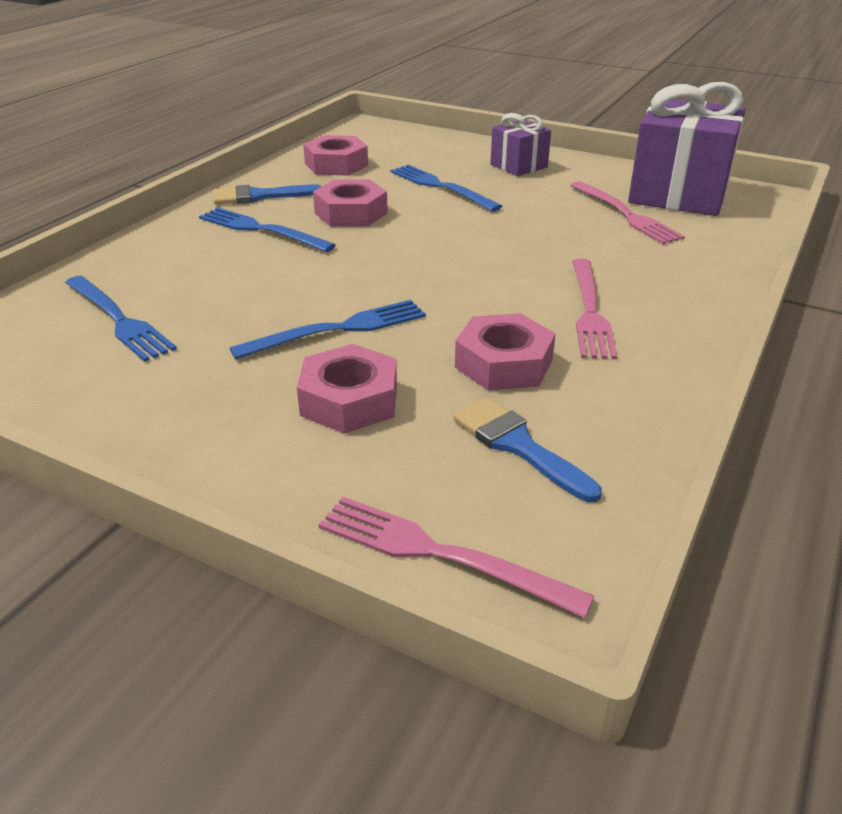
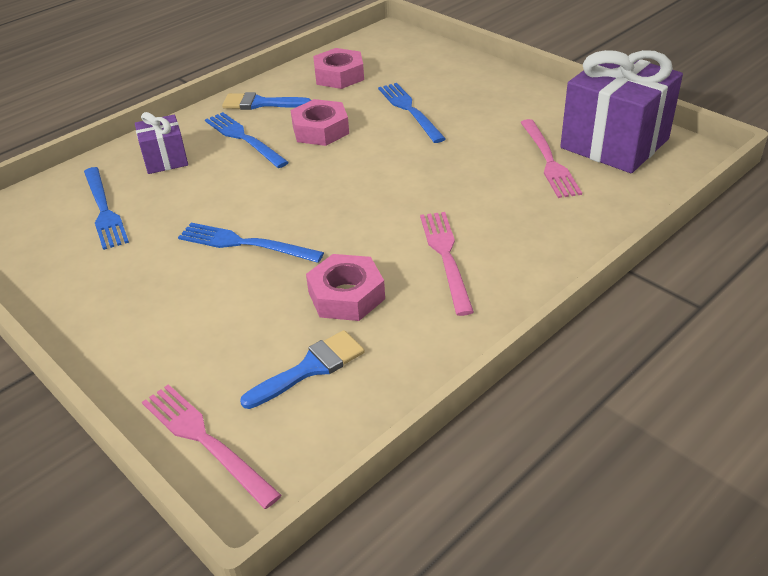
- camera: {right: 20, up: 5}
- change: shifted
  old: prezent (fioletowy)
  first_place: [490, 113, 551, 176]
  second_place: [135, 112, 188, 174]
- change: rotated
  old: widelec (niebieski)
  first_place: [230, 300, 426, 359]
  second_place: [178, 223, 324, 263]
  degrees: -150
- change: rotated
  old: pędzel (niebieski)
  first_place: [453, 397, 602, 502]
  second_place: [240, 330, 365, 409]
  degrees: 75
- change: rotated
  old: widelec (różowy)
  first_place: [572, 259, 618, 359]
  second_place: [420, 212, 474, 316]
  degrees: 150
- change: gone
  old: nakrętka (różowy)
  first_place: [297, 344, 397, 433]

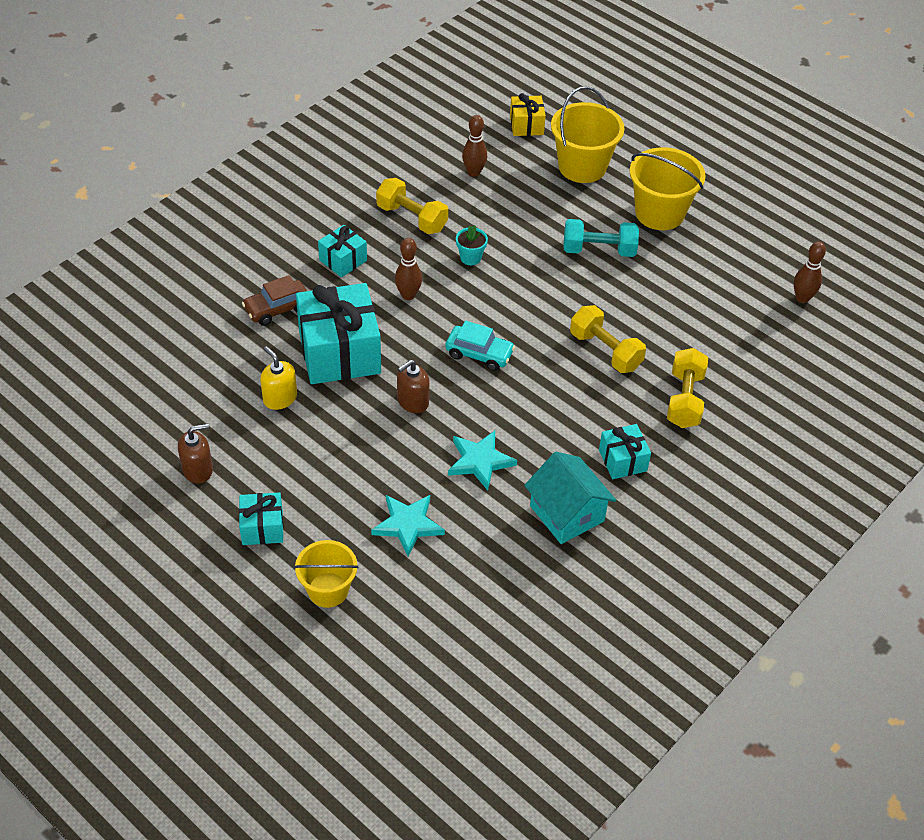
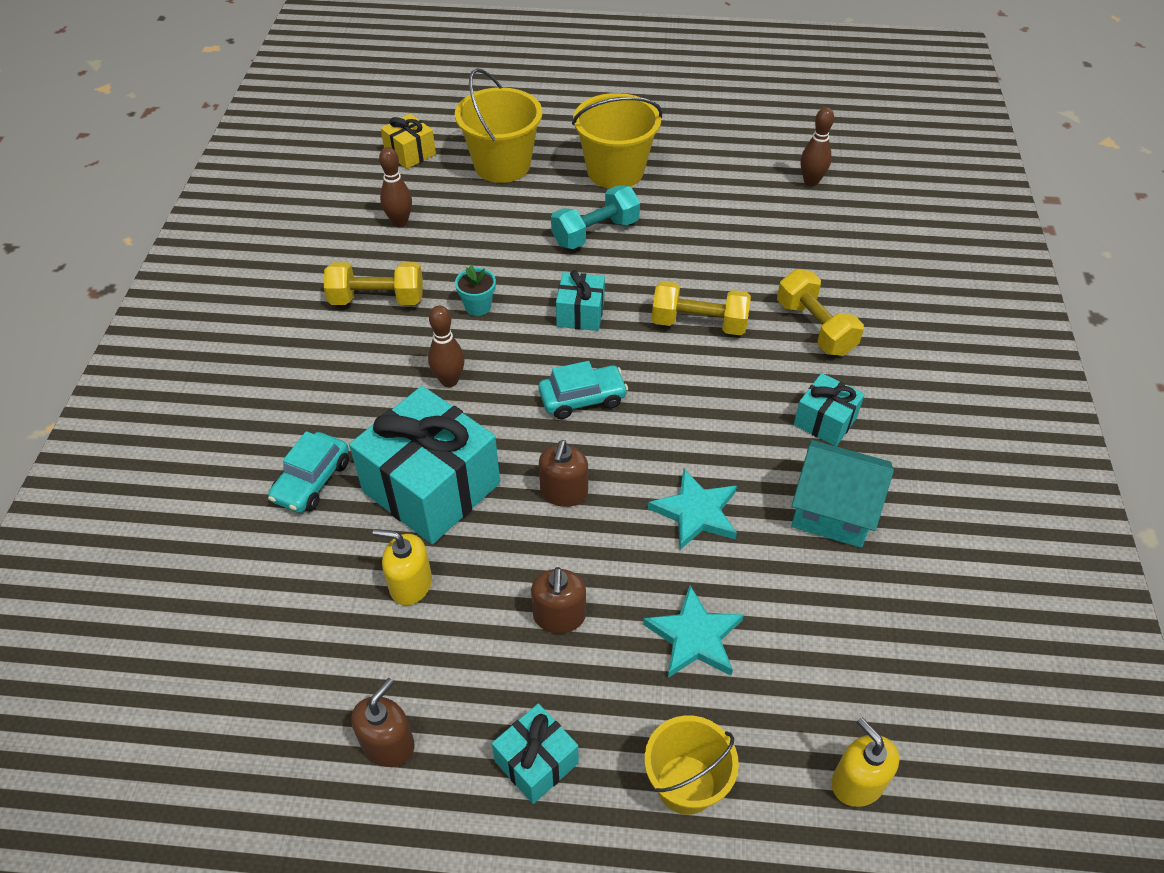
- camera: {right: -35, up: 0}
- change: repainted
  old: samochód (brązowy)
  new: samochód (turkusowy)
  first_place: [242, 275, 307, 326]
  second_place: [268, 431, 349, 513]
- change: new
  new: dozownik mydła (brązowy)
  second_place: [531, 567, 586, 633]
- change: shifted
  old: prezent (turkusowy)
  first_place: [318, 225, 367, 277]
  second_place: [556, 270, 605, 331]
- change: new
  new: dozownik mydła (żółty)
  second_place: [832, 717, 899, 807]

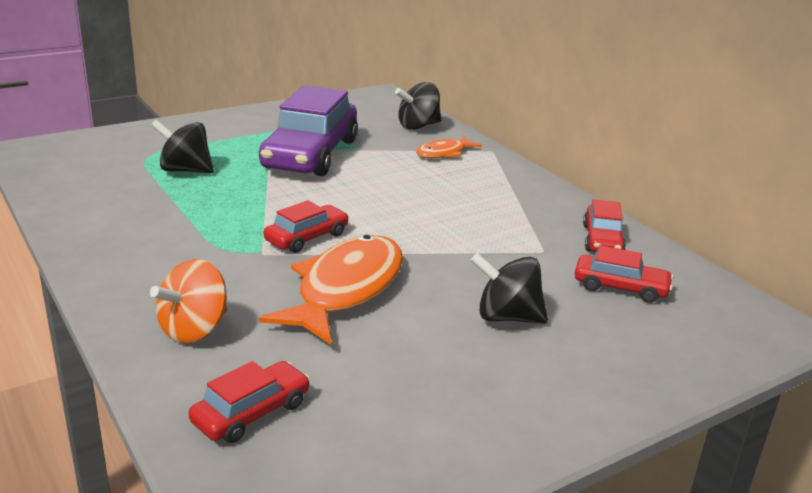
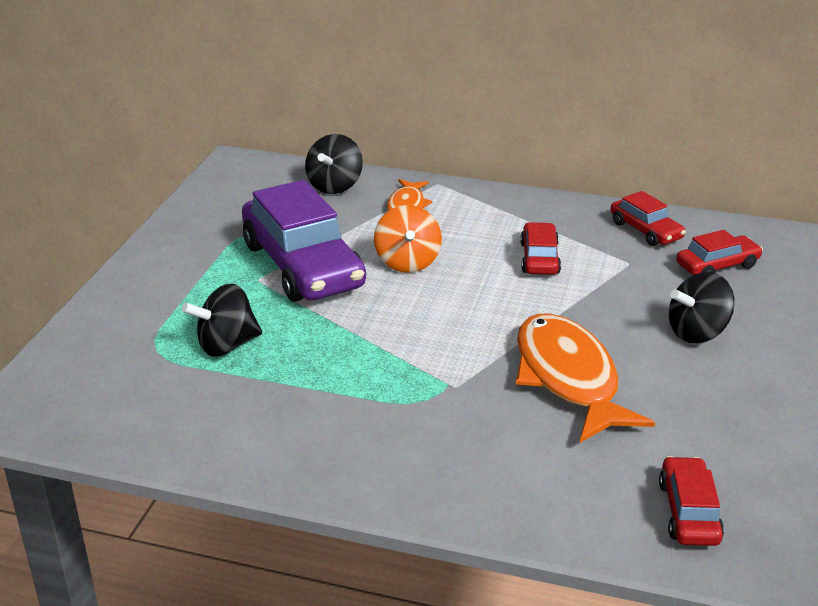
- camera: {right: -40, up: 5}
- change: shifted
  old: bączek (pomarańczowy)
  first_place: [150, 259, 227, 343]
  second_place: [374, 205, 442, 273]
- change: shifted
  old: samochód (czerwony)
  first_place: [264, 200, 349, 253]
  second_place: [520, 222, 561, 275]

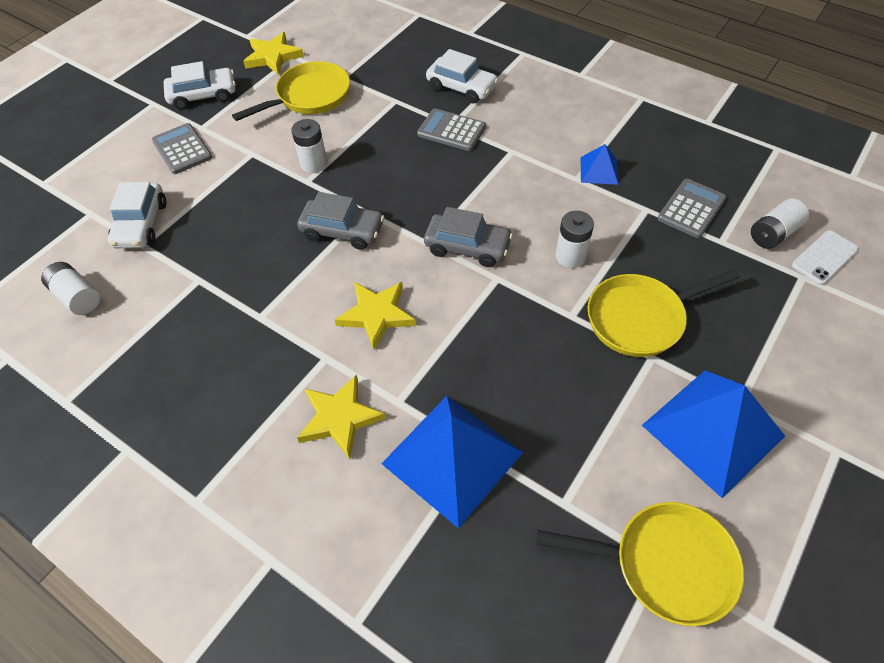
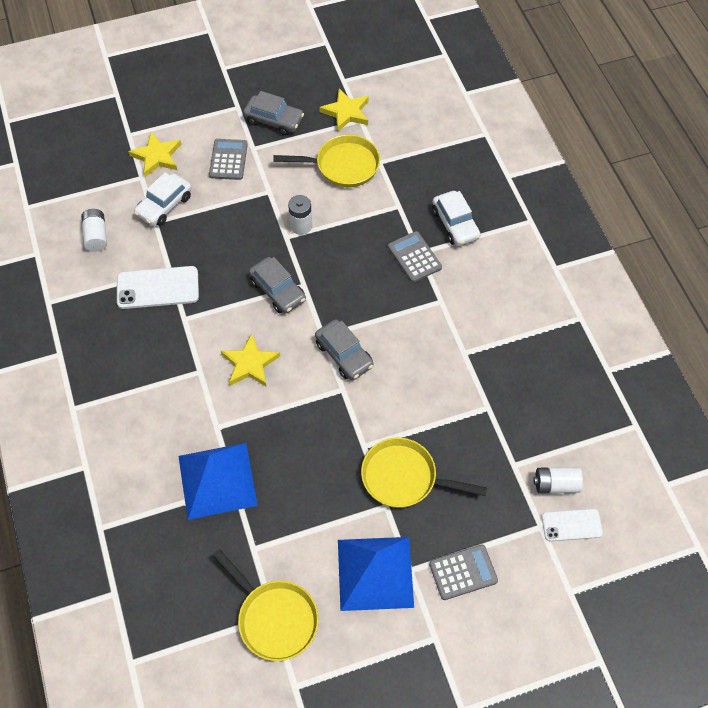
- camera: {right: 35, up: 5}
- change: new
  new: telefon (biały)
  second_place: [117, 266, 199, 309]
- change: shifted
  old: gwiazda (żółty)
  first_place: [297, 375, 386, 459]
  second_place: [128, 132, 181, 177]
- change: repainted
  old: samochód (biały)
  new: samochód (szary)
  first_place: [164, 61, 236, 110]
  second_place: [243, 91, 304, 135]
- change: shifted
  old: kalkulator (szary)
  first_place: [657, 179, 726, 238]
  second_place: [429, 545, 498, 600]
- change: gone
  old: bateria (biały)
  first_place: [555, 211, 594, 268]
- change: gone
  old: piramida (niebieski)
  first_place: [581, 144, 619, 185]

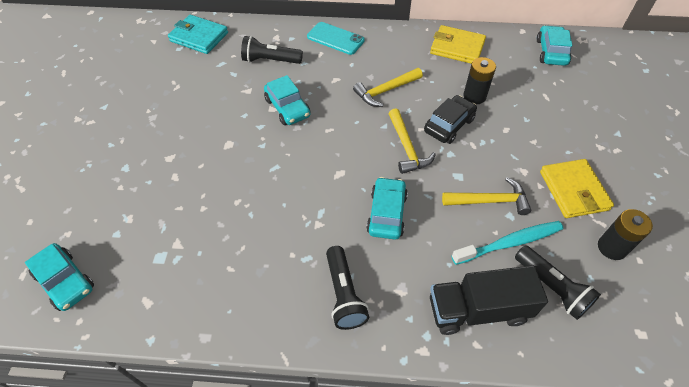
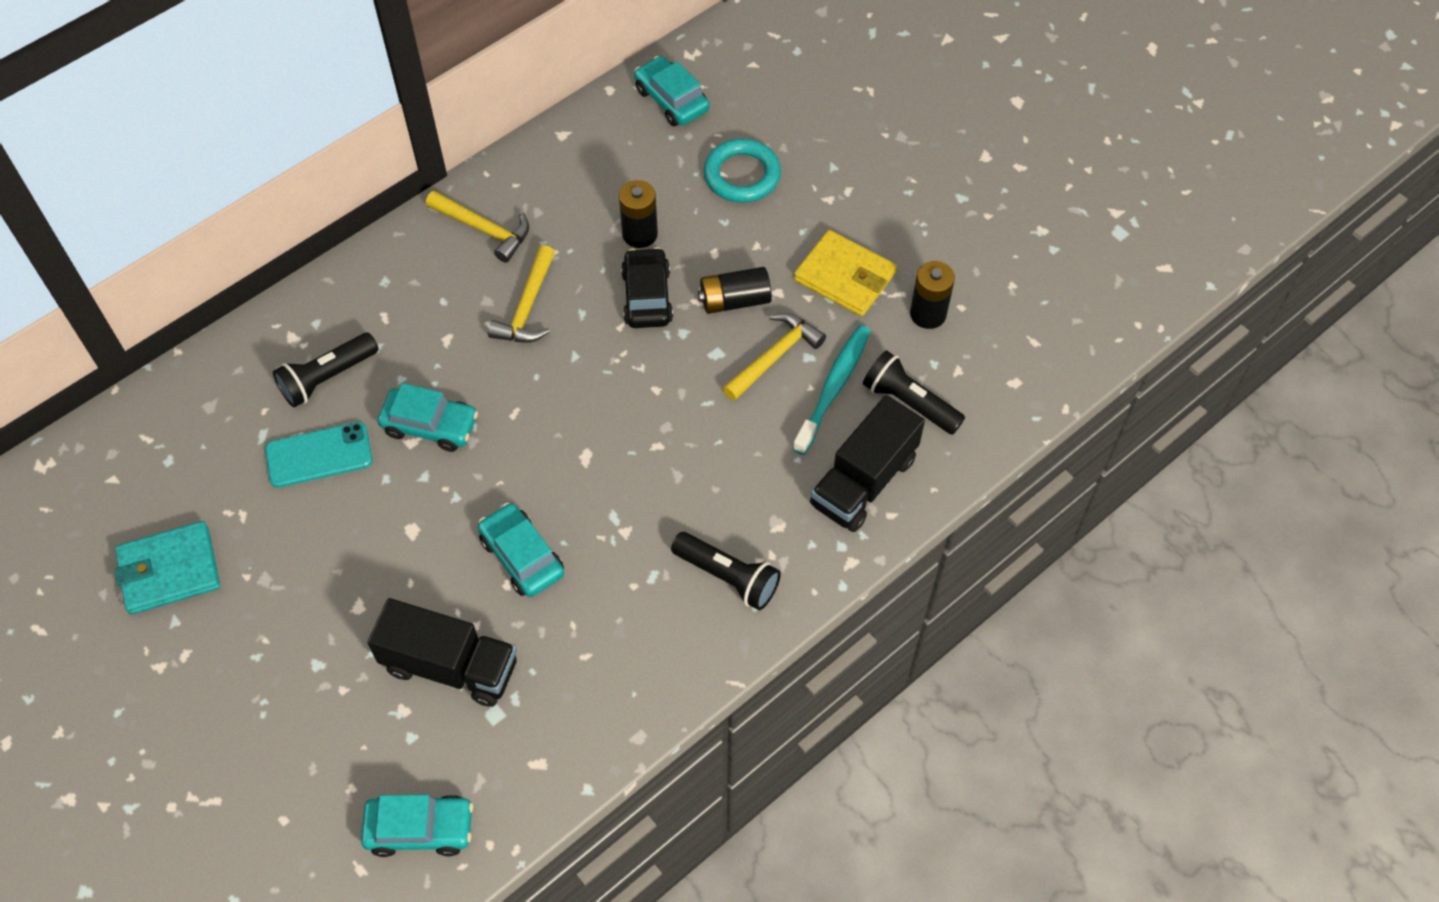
- camera: {right: -45, up: 5}
- change: shifted
  old: portfel (turkusowy)
  first_place: [168, 15, 228, 54]
  second_place: [114, 521, 220, 615]
- change: shifted
  old: telefon (turkusowy)
  first_place: [307, 22, 365, 55]
  second_place: [265, 422, 372, 488]
- change: new
  new: ciężarówka (czarny)
  second_place: [367, 598, 517, 707]
- change: shifted
  old: młotek (żółty)
  first_place: [388, 108, 436, 174]
  second_place: [426, 191, 529, 263]
- change: shifted
  old: samochód (turkusowy)
  first_place: [366, 177, 408, 240]
  second_place: [478, 503, 564, 597]
- change: new
  new: bateria (czarny)
  second_place: [698, 267, 772, 314]
- change: new
  new: pierścień (turkusowy)
  second_place: [704, 139, 781, 203]
- change: rotated
  old: latarka (czarny)
  first_place: [515, 245, 601, 320]
  second_place: [863, 350, 965, 434]
  degrees: -150
- change: gone
  old: portfel (żółty)
  first_place: [430, 25, 486, 64]

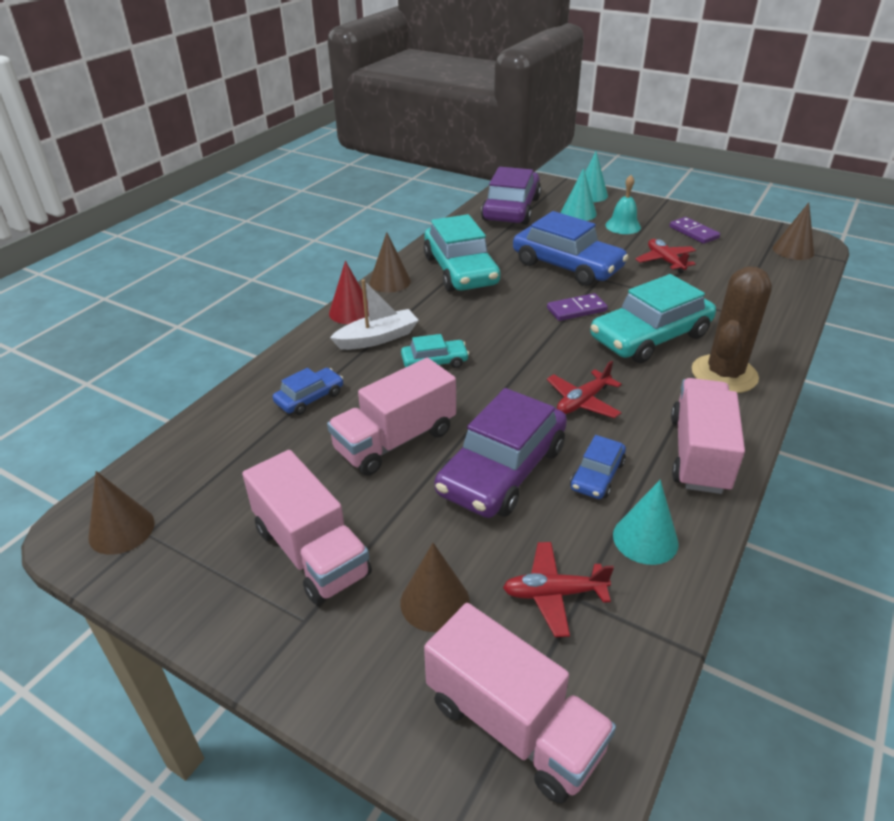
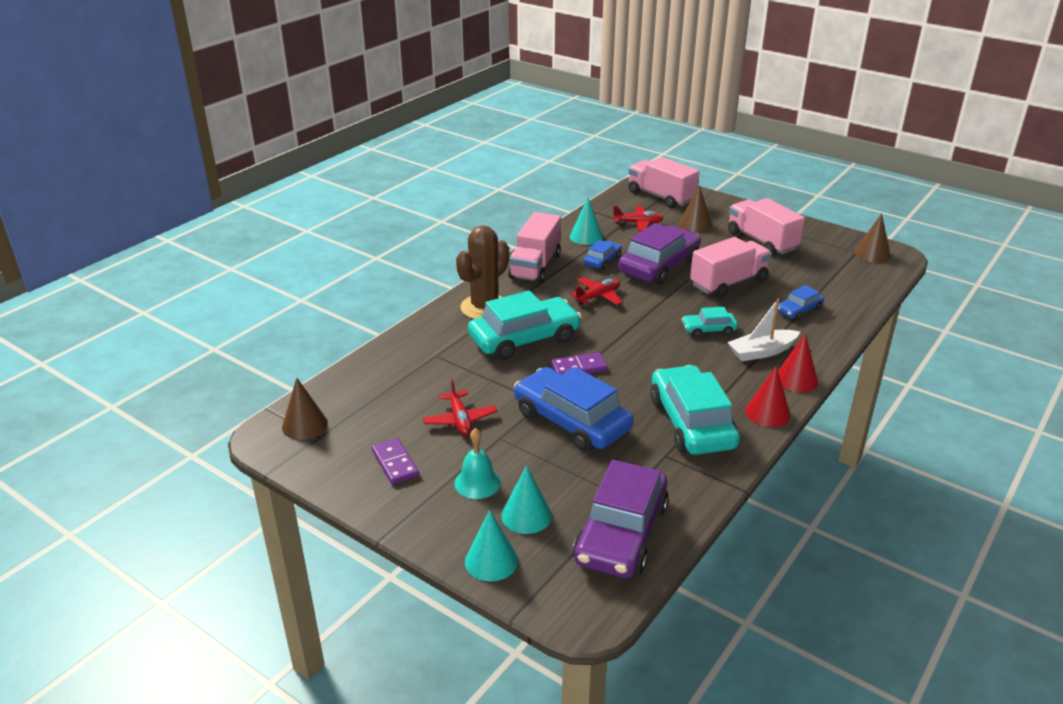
- camera: {right: -175, up: -5}
- change: repainted
  old: stożek (brązowy)
  new: stożek (czerwony)
  first_place: [369, 232, 411, 293]
  second_place: [745, 366, 791, 427]

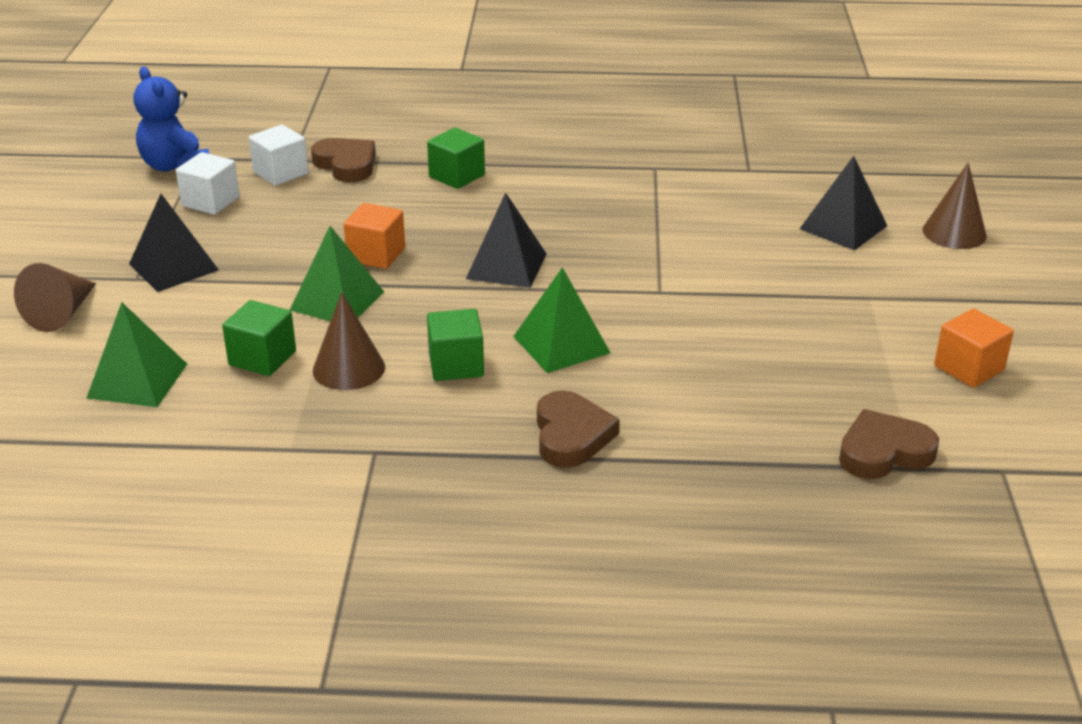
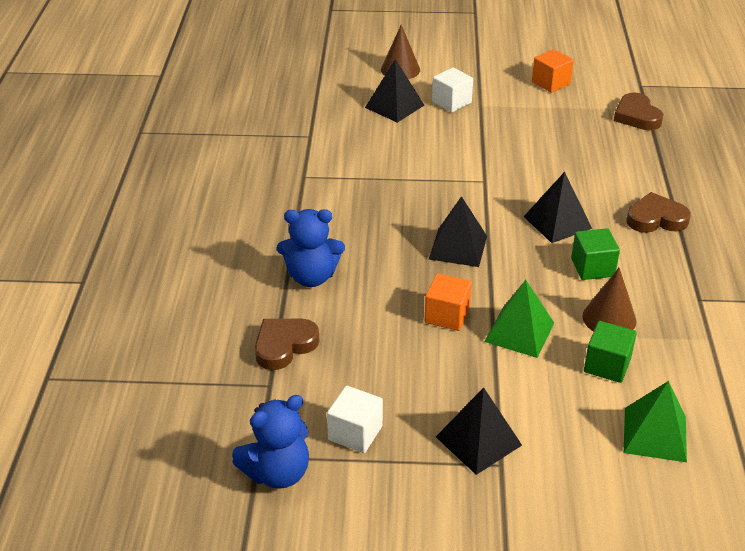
- camera: {right: -90, up: 5}
- change: swapped
  old: sześcian (zielony)
  new: miś (niebieski)
  first_place: [427, 128, 485, 189]
  second_place: [277, 209, 345, 287]
- change: shifted
  old: sześcian (biały)
  first_place: [249, 125, 308, 186]
  second_place: [432, 68, 473, 112]
- change: repainted
  old: piramida (zielony)
  new: piramida (czarny)
  first_place: [513, 267, 611, 373]
  second_place: [523, 172, 592, 243]
- change: gone
  old: stożek (brązowy)
  first_place: [14, 263, 96, 332]

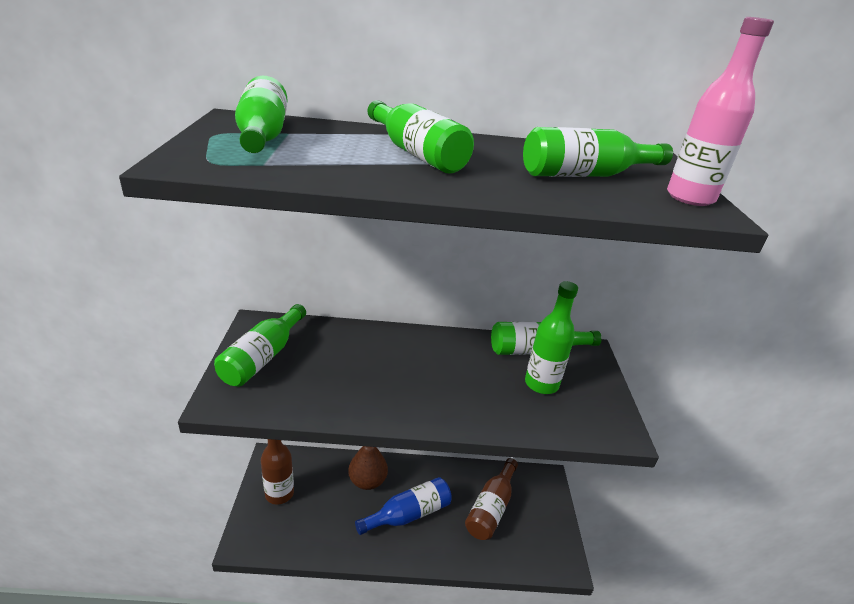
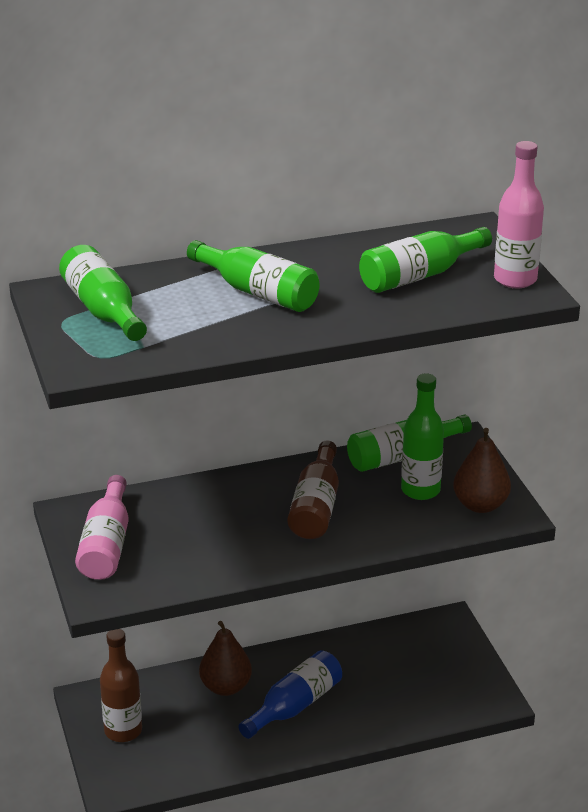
- camera: {right: -15, up: 0}
- change: repainted
  old: butelka (zielony)
  new: butelka (różowy)
  first_place: [214, 304, 306, 387]
  second_place: [75, 475, 129, 580]
- change: shifted
  old: butelka (brązowy)
  first_place: [465, 458, 518, 540]
  second_place: [287, 440, 339, 539]
- change: new
  new: gruszka (brązowy)
  second_place: [453, 428, 511, 513]

